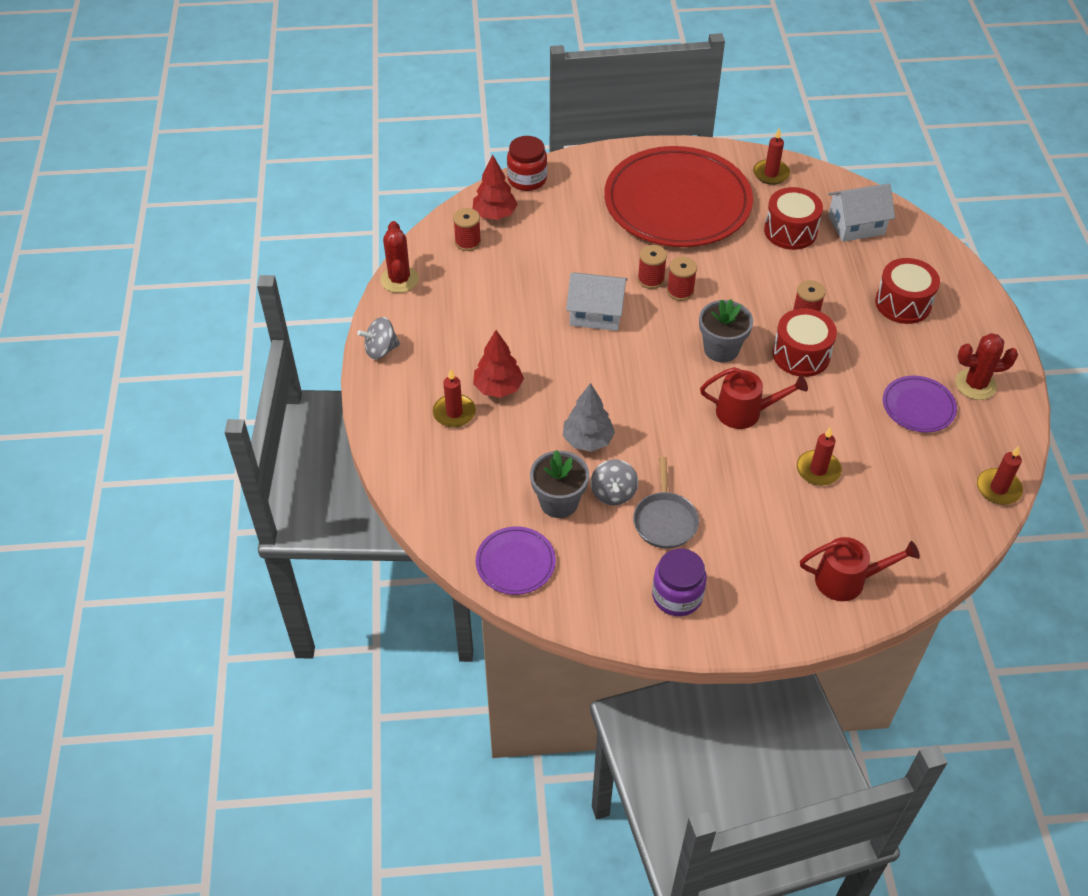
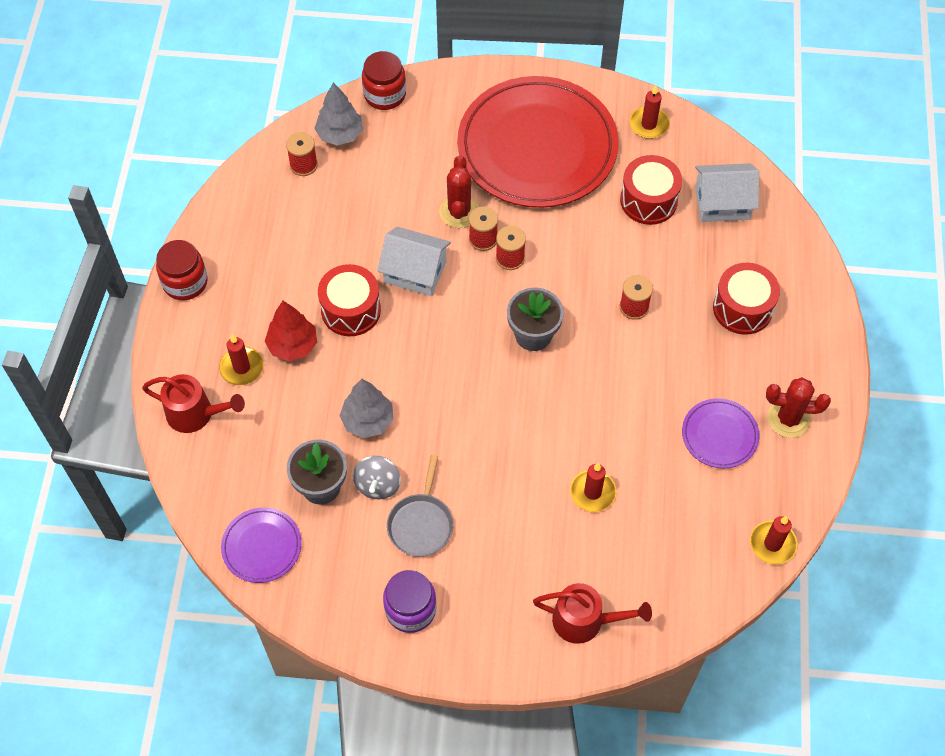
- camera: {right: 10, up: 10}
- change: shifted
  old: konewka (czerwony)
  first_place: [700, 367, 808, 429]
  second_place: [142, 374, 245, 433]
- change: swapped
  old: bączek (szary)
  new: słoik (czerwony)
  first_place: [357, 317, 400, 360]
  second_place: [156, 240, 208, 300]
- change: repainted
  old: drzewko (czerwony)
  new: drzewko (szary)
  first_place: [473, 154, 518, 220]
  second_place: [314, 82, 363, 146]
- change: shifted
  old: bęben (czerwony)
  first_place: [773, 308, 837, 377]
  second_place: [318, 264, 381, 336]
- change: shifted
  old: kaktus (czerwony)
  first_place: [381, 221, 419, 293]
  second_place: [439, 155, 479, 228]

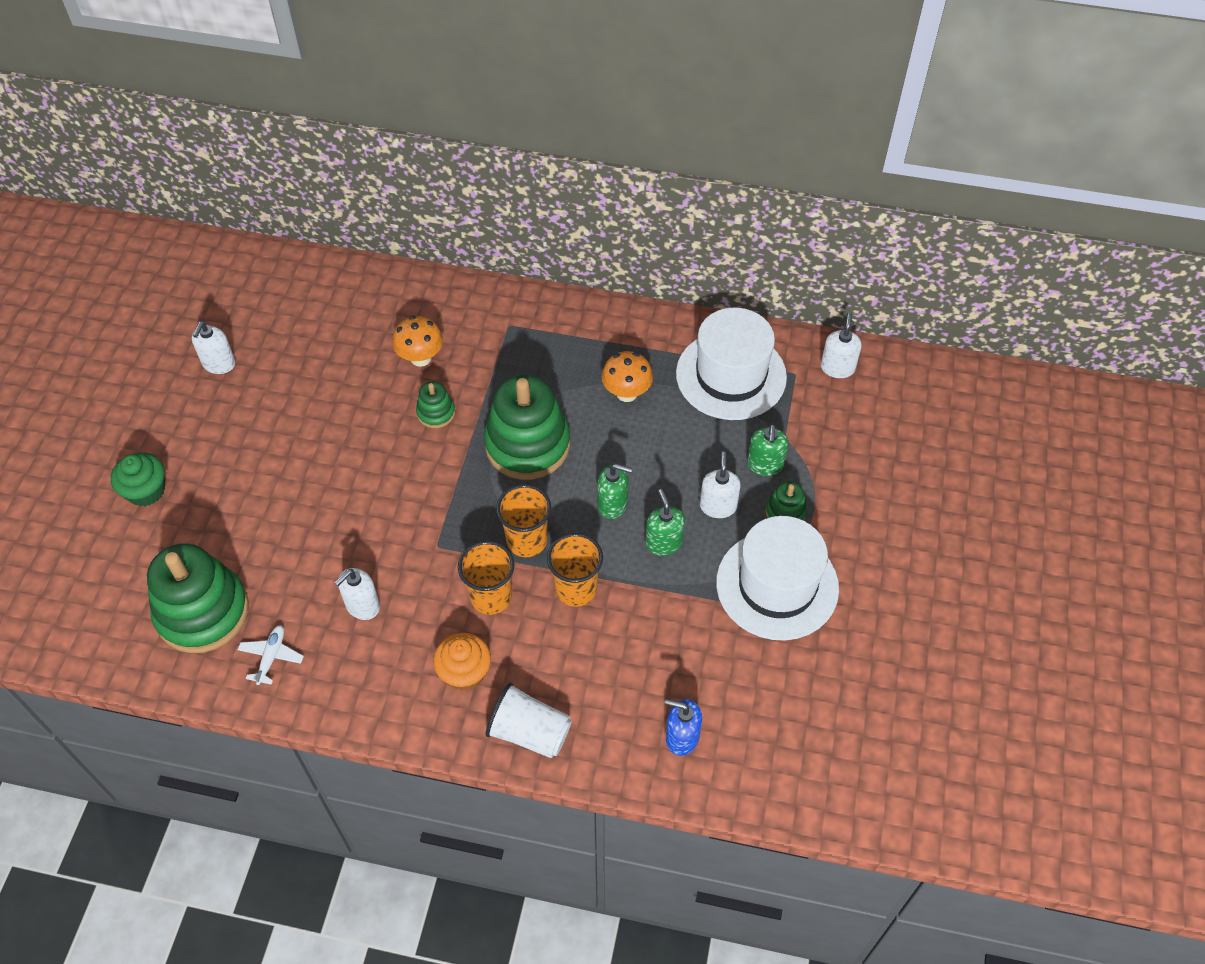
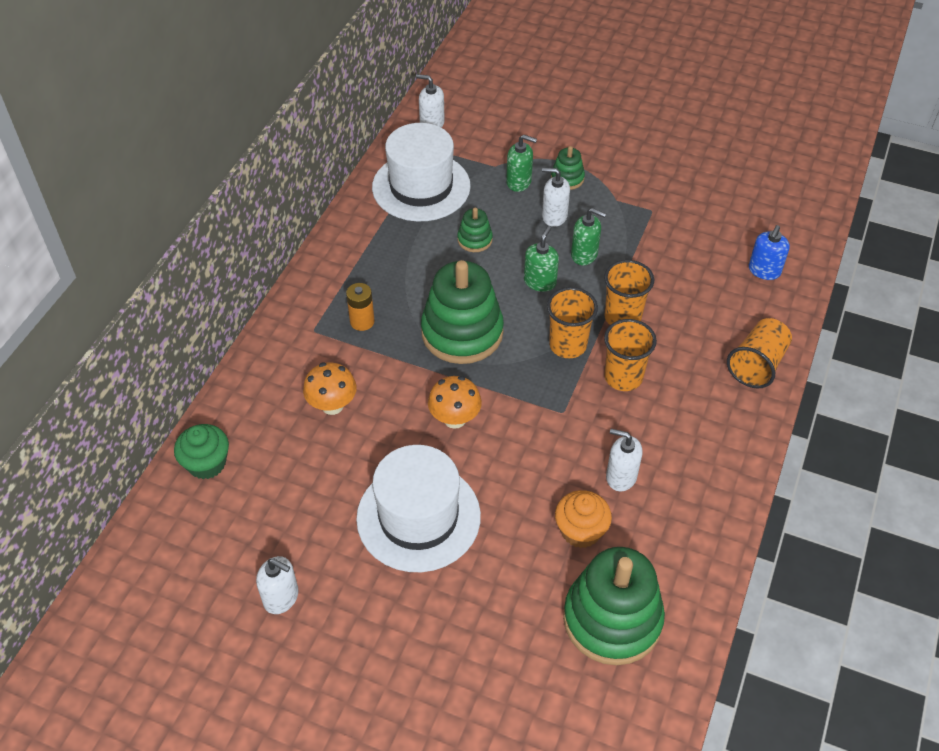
- camera: {right: -80, up: -5}
- change: shifted
  old: muffinka (zielony)
  first_place: [111, 453, 165, 506]
  second_place: [174, 424, 229, 479]
- change: new
  new: bateria (pomarańczowy)
  second_place: [346, 283, 375, 331]
- change: shifted
  old: kapelusz (biały)
  first_place: [716, 516, 839, 640]
  second_place: [356, 445, 481, 572]
- change: shifted
  old: grzyb (pomarańczowy)
  first_place: [602, 351, 653, 402]
  second_place: [428, 376, 482, 429]
- change: shifted
  old: zabawka nakładanka (zielony)
  first_place: [416, 381, 455, 428]
  second_place: [457, 208, 493, 252]
- change: shifted
  old: muffinka (pomarańczowy)
  first_place: [433, 633, 491, 691]
  second_place: [555, 490, 612, 548]
- change: rotated
  old: dozownik mydła (zielony)
  first_place: [646, 489, 685, 556]
  second_place: [571, 208, 606, 265]
  degrees: -150
- change: rotated
  old: dozownik mydła (biały)
  first_place: [334, 568, 380, 620]
  second_place: [606, 429, 642, 491]
  degrees: 150
- change: repainted
  old: szklanka (biały)
  new: szklanka (pomarańczowy)
  first_place: [486, 682, 572, 758]
  second_place: [727, 318, 792, 389]
- change: gone
  old: samolot (biały)
  first_place: [238, 625, 304, 685]

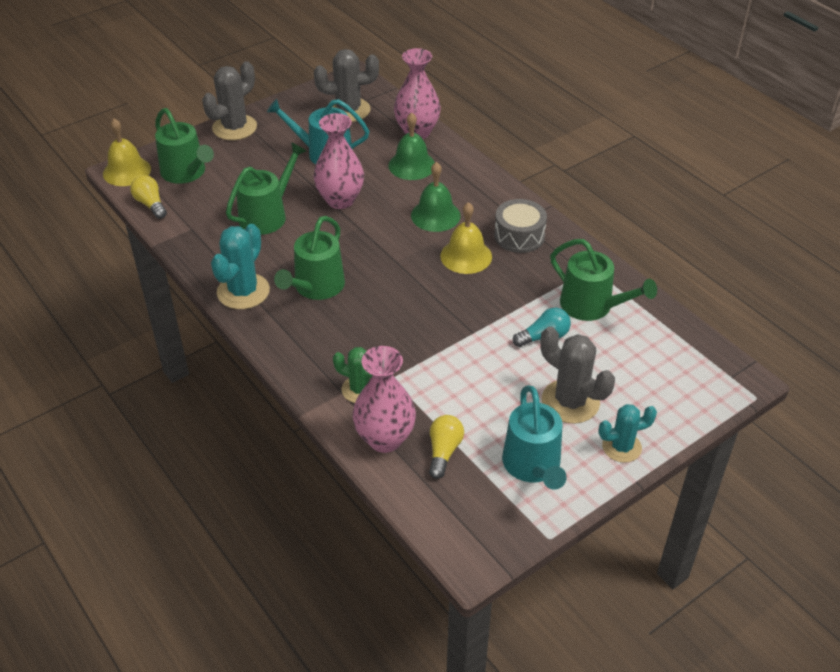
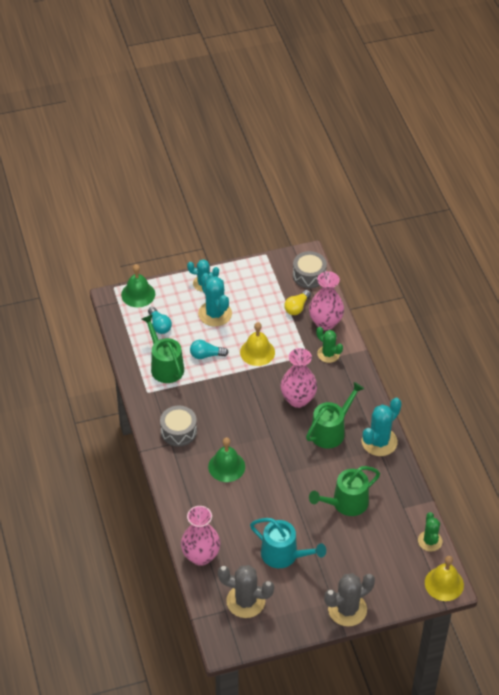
- camera: {right: -160, up: 5}
- change: shifted
  old: dzwonek (zielony)
  first_place: [388, 112, 435, 180]
  second_place: [121, 264, 155, 307]
- change: new
  new: żarówka (turkusowy)
  second_place: [148, 307, 172, 334]
- change: repainted
  old: kaktus (szary)
  new: kaktus (turkusowy)
  first_place: [540, 326, 615, 424]
  second_place: [198, 273, 232, 327]
- change: shifted
  old: dzwonek (żółty)
  first_place: [440, 202, 492, 274]
  second_place: [240, 322, 275, 366]
- change: shifted
  old: wazon (różowy)
  first_place: [313, 113, 364, 209]
  second_place: [281, 348, 317, 408]
- change: new
  new: bęben (szary)
  second_place: [293, 251, 327, 288]
- change: swapped
  old: żarówka (żółty)
  new: kaktus (zielony)
  first_place: [130, 175, 167, 219]
  second_place: [418, 512, 442, 552]
- change: gone
  old: konewka (zielony)
  first_place: [155, 108, 214, 184]
- change: gone
  old: konewka (turkusowy)
  first_place: [502, 385, 567, 490]

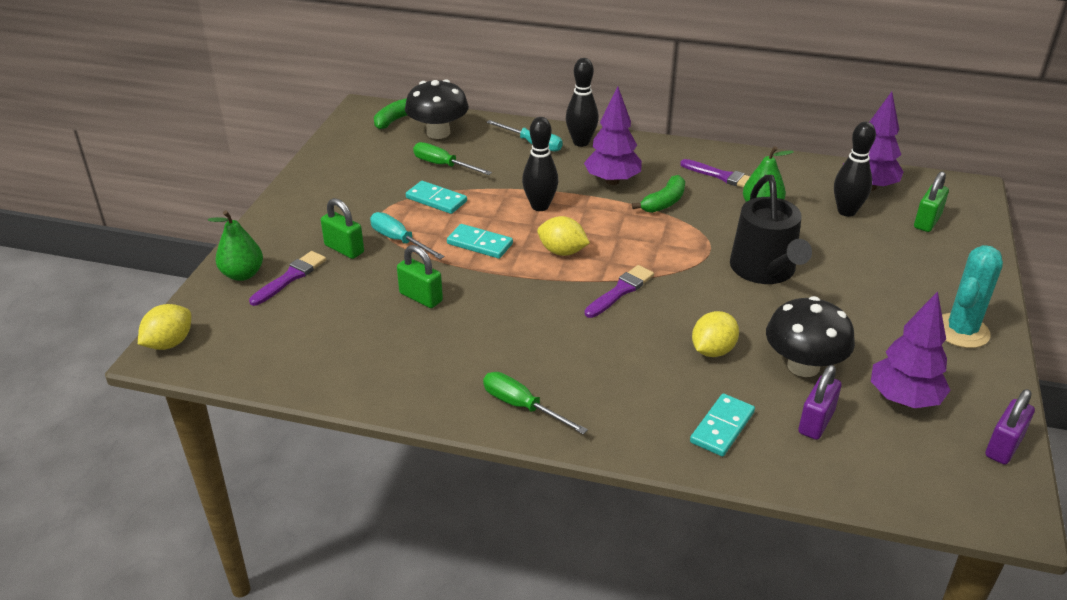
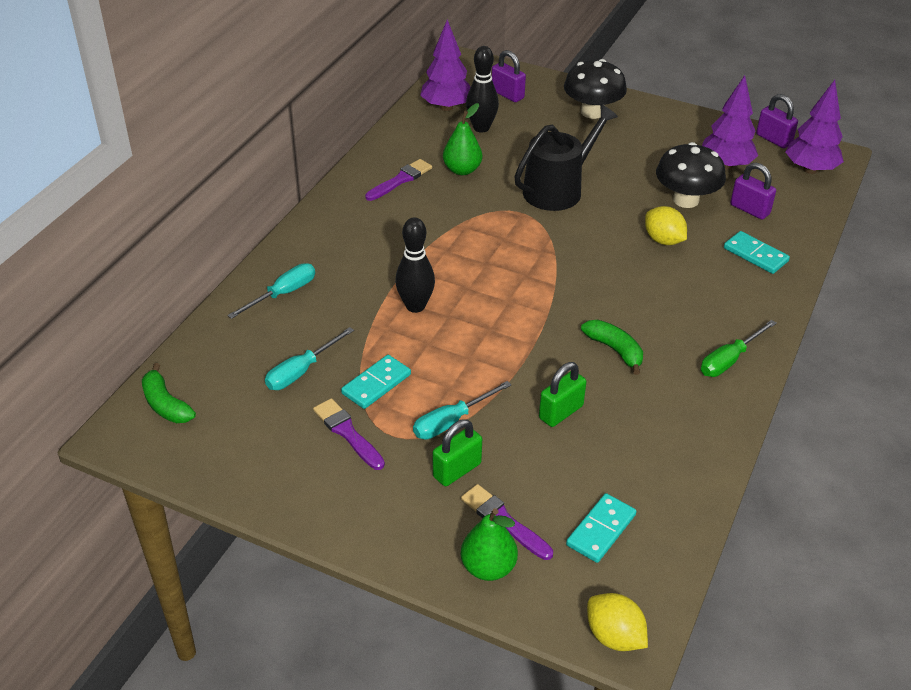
- camera: {right: -80, up: 5}
- change: repainted
  old: śrubokręt (zielony)
  new: śrubokręt (turkusowy)
  first_place: [413, 142, 492, 175]
  second_place: [265, 327, 354, 390]
- change: shifted
  old: pędzel (fioletowy)
  first_place: [584, 265, 654, 318]
  second_place: [313, 398, 385, 470]
- change: repainted
  old: kłódka (zielony)
  new: kłódka (fioletowy)
  first_place: [914, 171, 949, 232]
  second_place: [492, 50, 526, 102]
- change: rotated
  old: konewka (czarny)
  first_place: [730, 175, 812, 284]
  second_place: [514, 104, 618, 211]
  degrees: -45
- change: shifted
  old: grzyb (czarny)
  first_place: [405, 79, 469, 139]
  second_place: [564, 59, 627, 119]
- change: shifted
  old: kostka domina (turkusowy)
  first_place: [447, 224, 513, 259]
  second_place: [566, 493, 636, 563]
- change: shifted
  old: banan (zielony)
  first_place: [632, 175, 685, 213]
  second_place: [581, 320, 643, 375]
- change: shifted
  old: drzewko (fioletowy)
  first_place: [584, 86, 642, 185]
  second_place: [785, 80, 844, 174]
- change: gone
  old: cytryna (żółty)
  first_place: [537, 216, 590, 256]
- change: gone
  old: kręgiel (czarny)
  first_place: [566, 58, 599, 147]
- change: gone
  old: kaktus (turkusowy)
  first_place: [942, 245, 1003, 348]

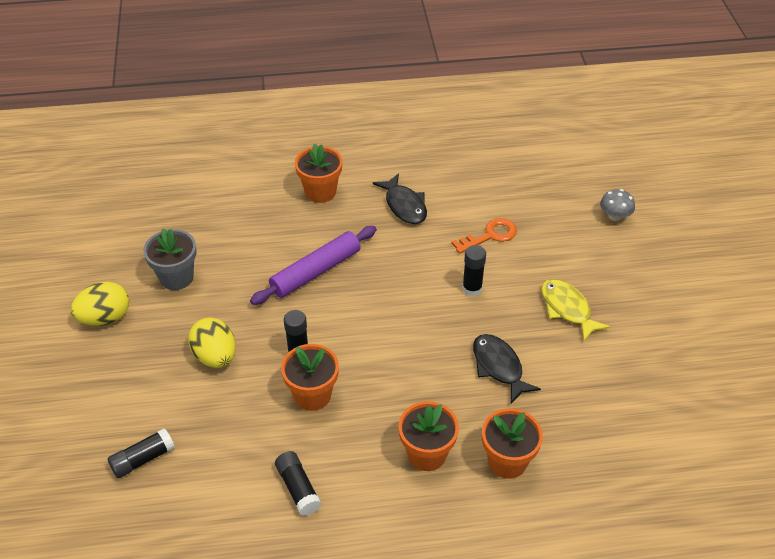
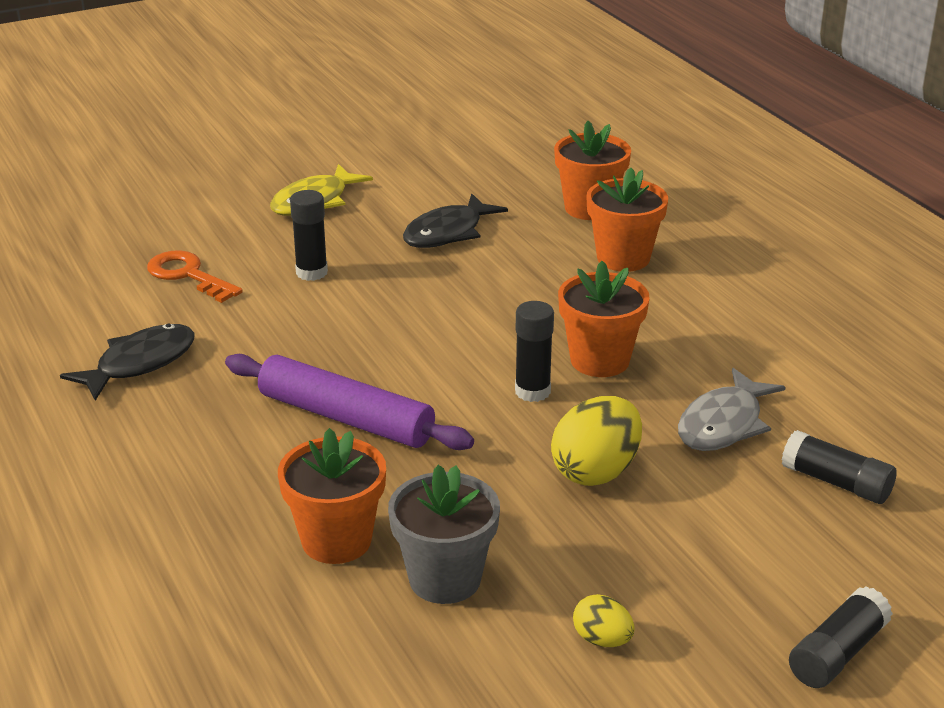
- camera: {right: -110, up: -15}
- change: shifted
  old: doniczka (pomarańczowy)
  first_place: [295, 143, 343, 203]
  second_place: [278, 428, 386, 564]
- change: scaled
  old: jajko (żółty)
  first_place: [71, 282, 129, 326]
  second_place: [573, 594, 635, 647]
  factor: 0.53
- change: new
  new: ryba (szary)
  second_place: [678, 368, 786, 451]
- change: shifted
  old: klej w sztyfcie (czarny)
  first_place: [275, 451, 322, 516]
  second_place: [789, 586, 893, 688]
- change: gone
  old: grzyb (szary)
  first_place: [600, 189, 635, 221]

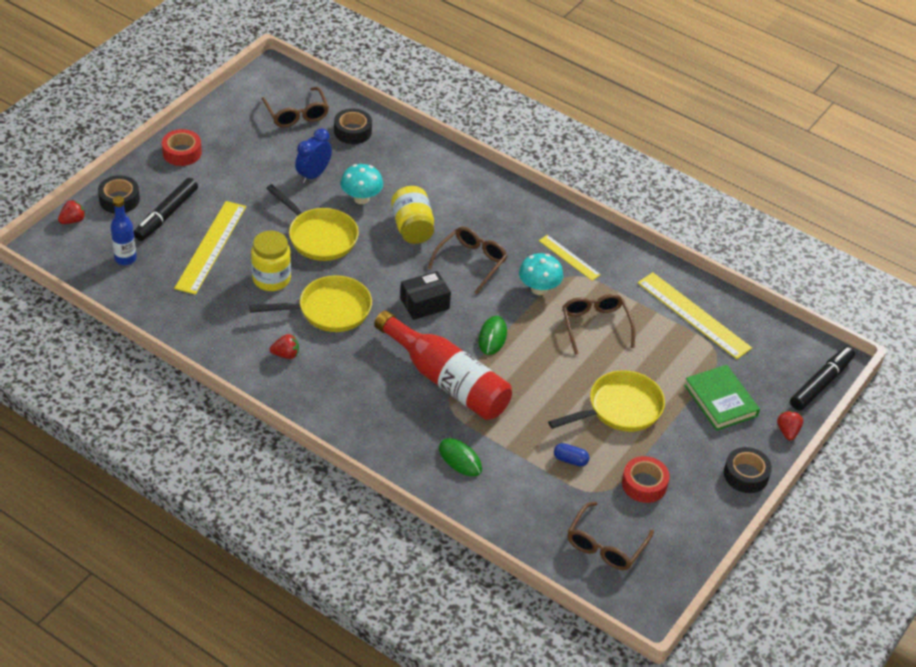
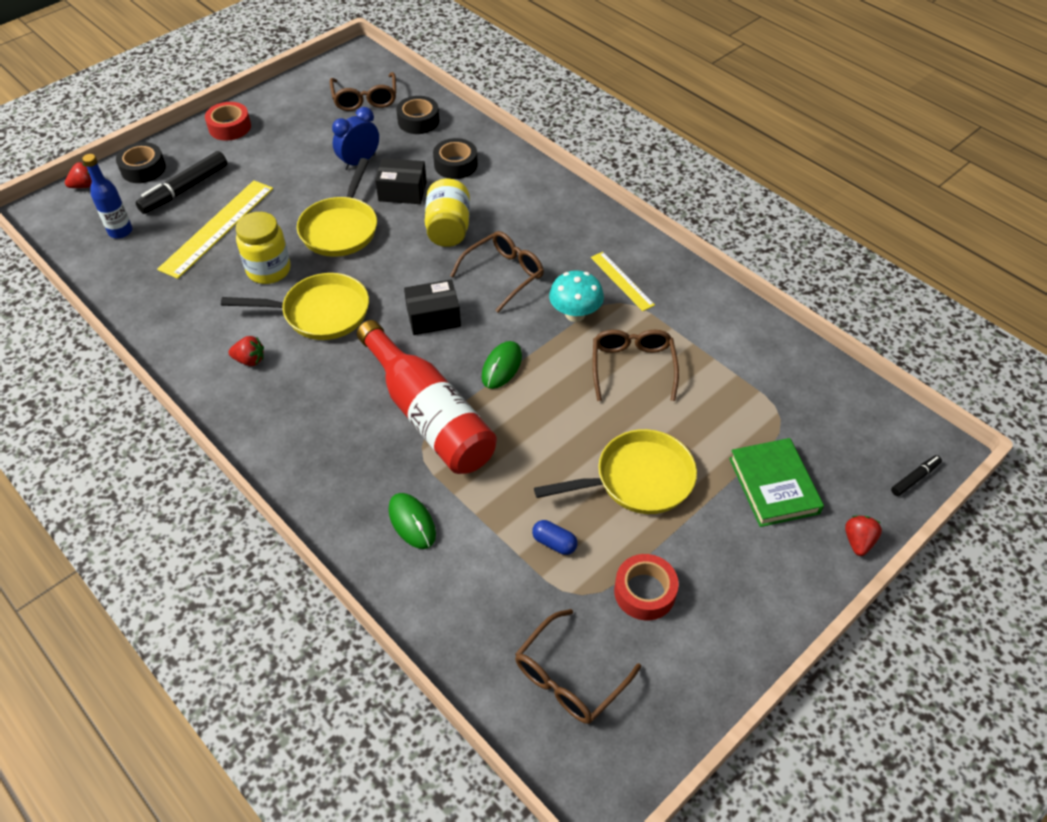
- camera: {right: 15, up: 5}
- change: rotated
  old: patelnia (żółty)
  first_place: [266, 184, 359, 261]
  second_place: [297, 158, 377, 257]
  degrees: 45
- change: swapped
  old: grzyb (turkusowy)
  new: pudełko (czarny)
  first_place: [341, 164, 383, 204]
  second_place: [375, 158, 427, 204]
- change: shifted
  old: taśma klejąca (czarny)
  first_place: [724, 447, 772, 493]
  second_place: [433, 138, 478, 179]
- change: scaled
  old: flamaster (czarny)
  first_place: [790, 347, 855, 411]
  second_place: [891, 455, 942, 496]
  factor: 0.51
- change: gone
  old: linijka (żółty)
  first_place: [638, 272, 752, 359]

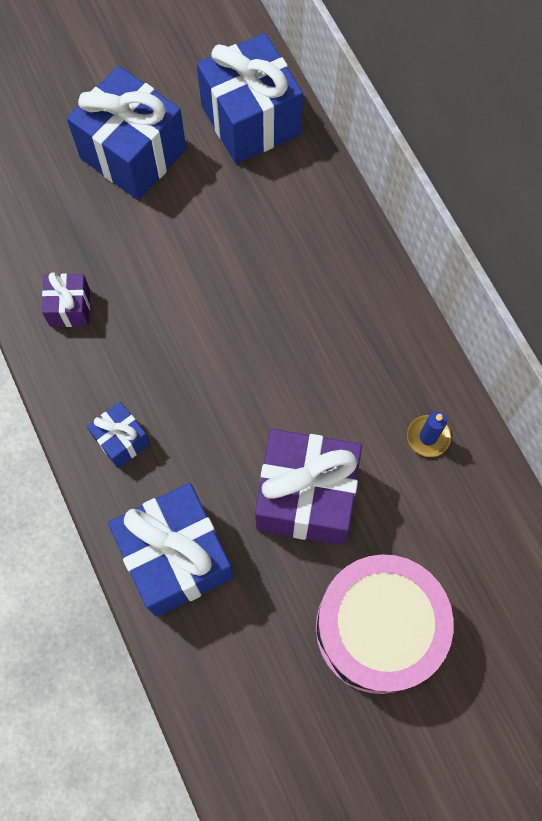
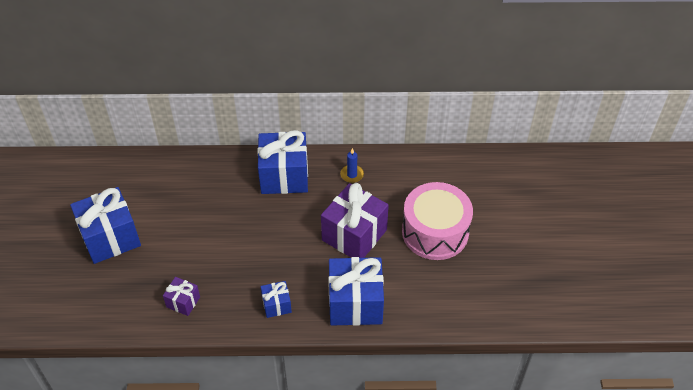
- camera: {right: -65, up: -20}
- change: shifted
  old: prezent (niebieski)
  first_place: [197, 33, 303, 164]
  second_place: [257, 130, 308, 194]

